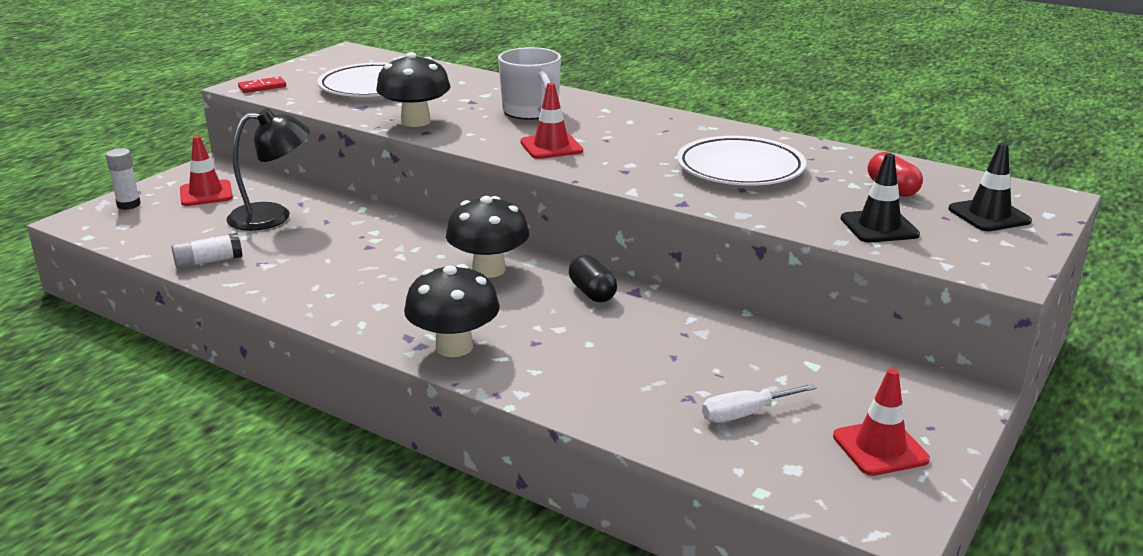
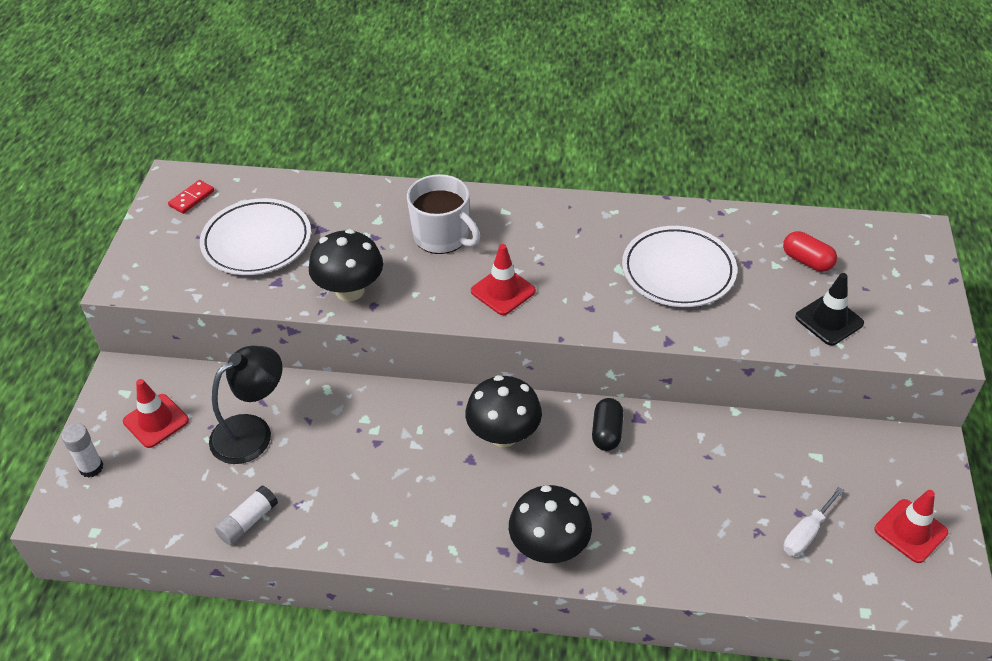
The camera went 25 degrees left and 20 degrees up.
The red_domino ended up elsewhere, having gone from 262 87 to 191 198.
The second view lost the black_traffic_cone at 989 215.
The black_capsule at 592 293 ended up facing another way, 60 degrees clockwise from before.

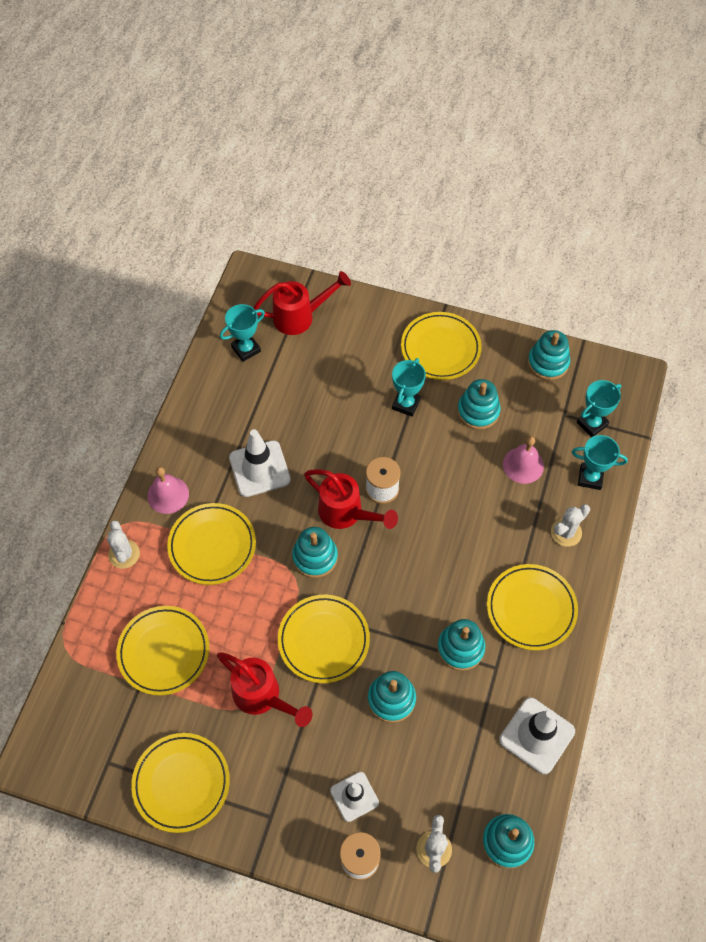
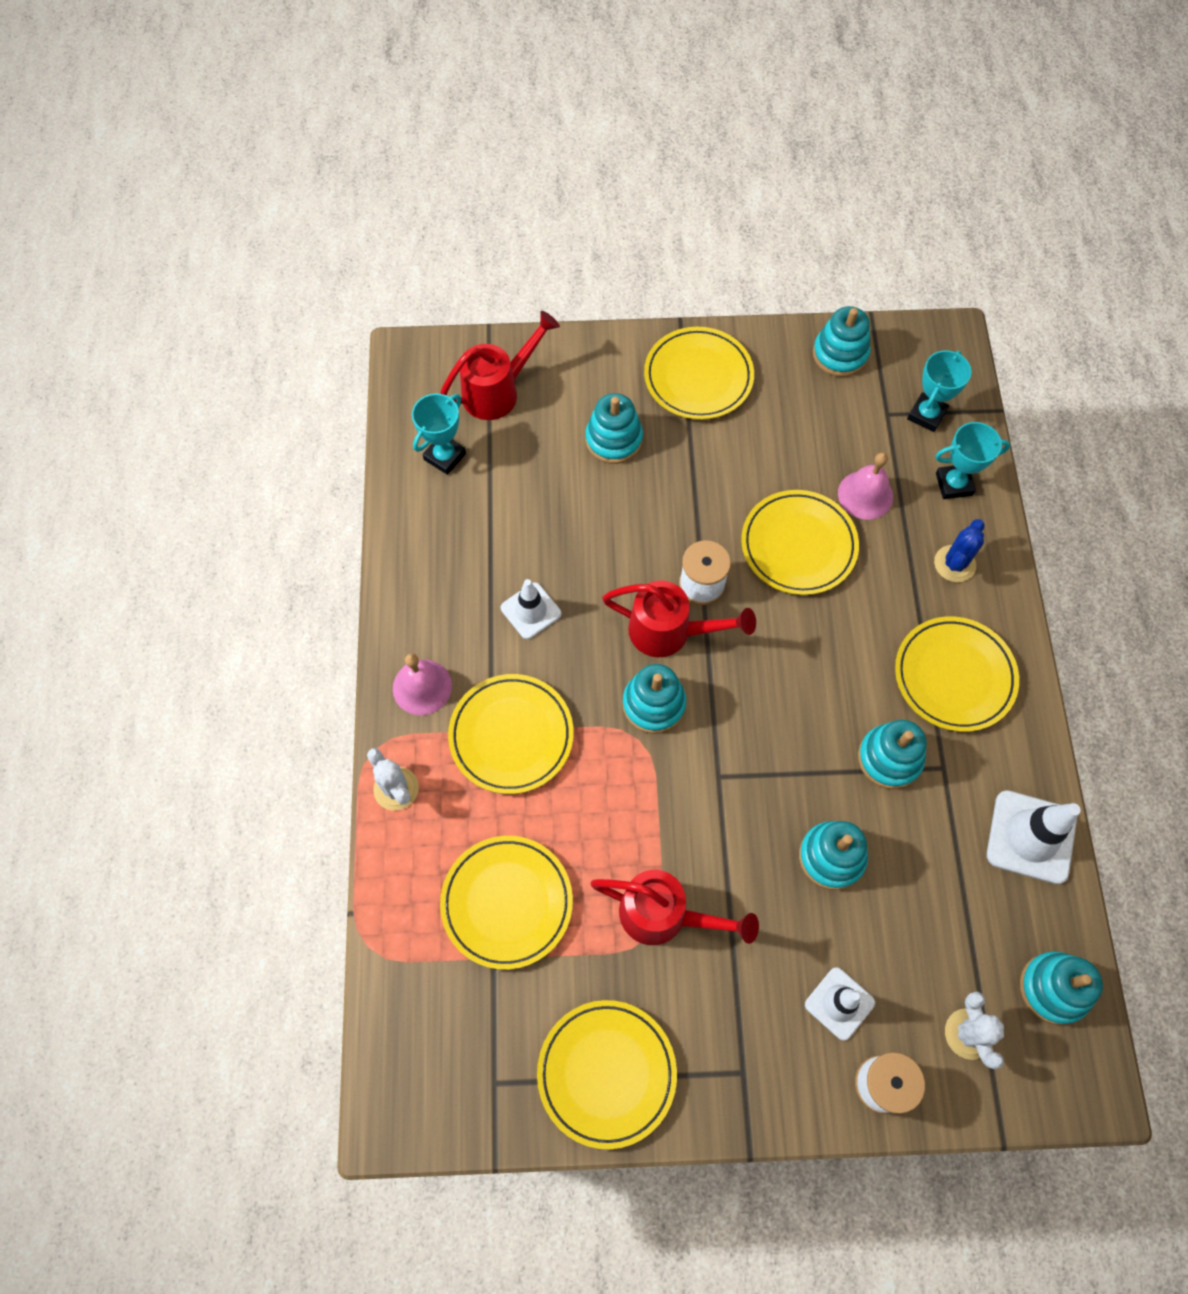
The camera went 20 degrees left and 5 degrees up.
The second view lost the turquoise_trophy at 406 404.
The turquoise_stacking_toy ended up elsewhere, having gone from 478 411 to 614 439.
The size of the white_traffic_cone at 259 469 changed by a factor of 0.64.
What was the white_cactus at 566 532 turned into the blue_cactus at 954 564.
The yellow_plate ended up elsewhere, having gone from 323 640 to 798 545.

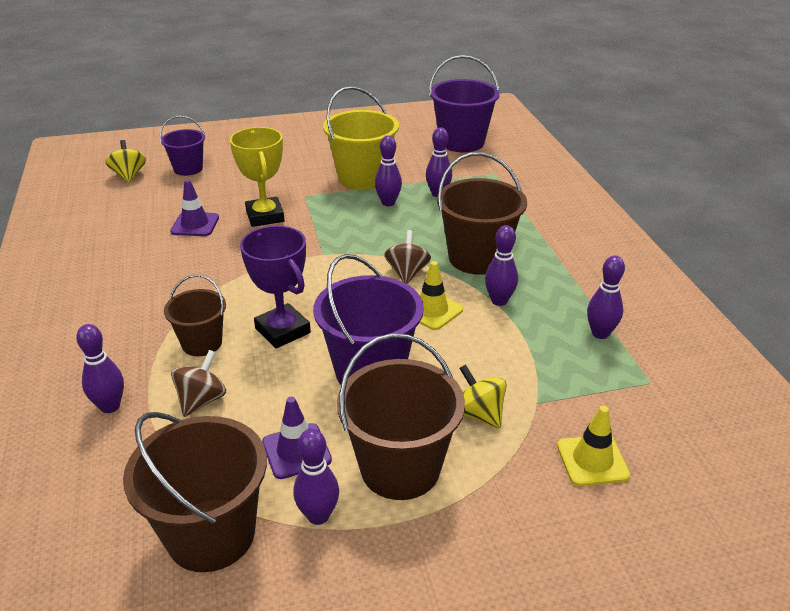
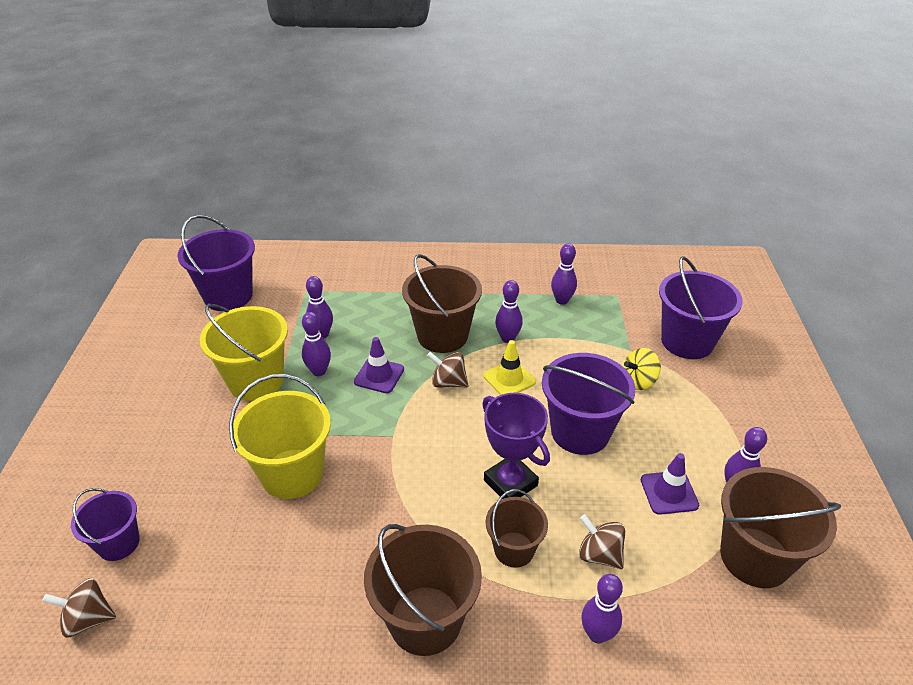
The camera went 75 degrees left and 5 degrees up.
Where the yellow_trophy stood at 265 216, the yellow_bucket came to stand at 292 473.
What was the yellow_spinning_top at 129 175 turned into the brown_spinning_top at 88 619.
The purple_traffic_cone ended up elsewhere, having gone from 195 224 to 379 375.
The purple_trophy at 282 331 ended up facing another way, 75 degrees clockwise from before.
The brown_bucket ended up elsewhere, having gone from 400 468 to 425 620.
Where the yellow_traffic_cone stood at 592 460, the purple_bucket came to stand at 687 341.

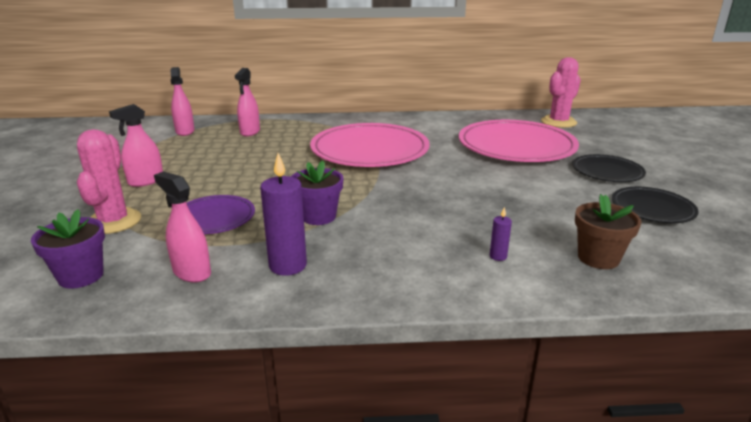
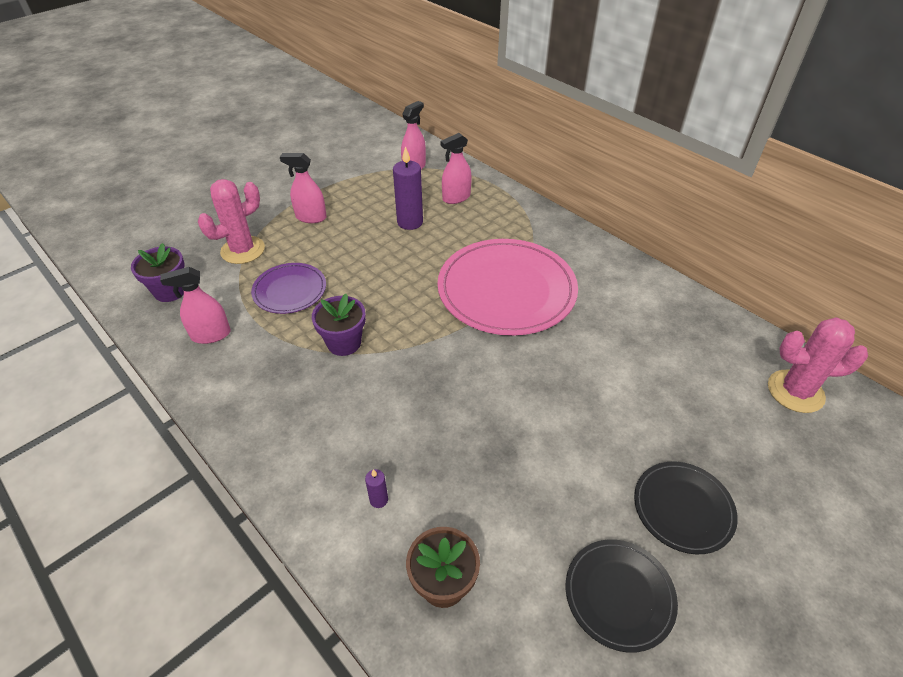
The camera went 50 degrees right and 20 degrees up.
The second view lost the pink_plate at 516 146.
The purple_candle ended up elsewhere, having gone from 288 265 to 410 222.
The pink_spray_bottle at 192 272 ended up facing another way, 105 degrees counterclockwise from before.

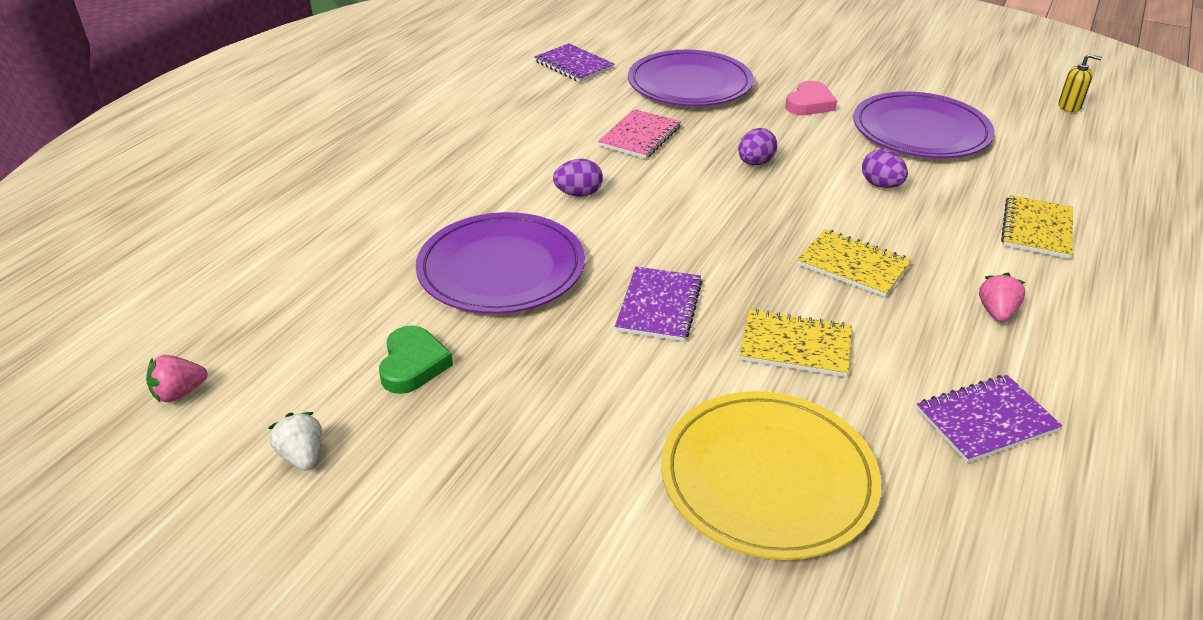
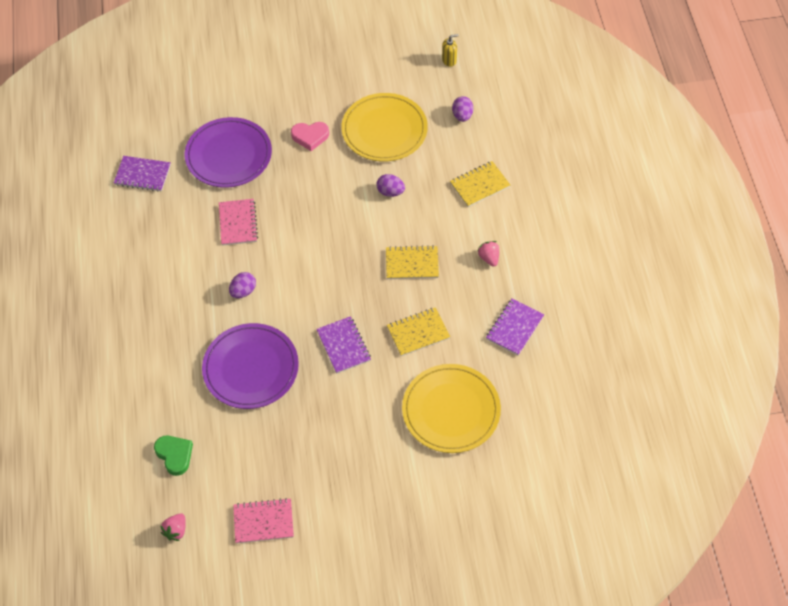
The camera went 35 degrees left and 20 degrees up.
The pink_heart at 809 104 ended up facing another way, 90 degrees clockwise from before.
What was the purple_plate at 920 131 turned into the yellow_plate at 384 130.
The purple_egg ended up elsewhere, having gone from 755 163 to 462 116.
The yellow_notebook at 1037 229 ended up facing another way, 75 degrees clockwise from before.
The green_heart ended up elsewhere, having gone from 413 364 to 174 455.
Where the white_strawberry stood at 302 456, the pink_notebook came to stand at 263 522.

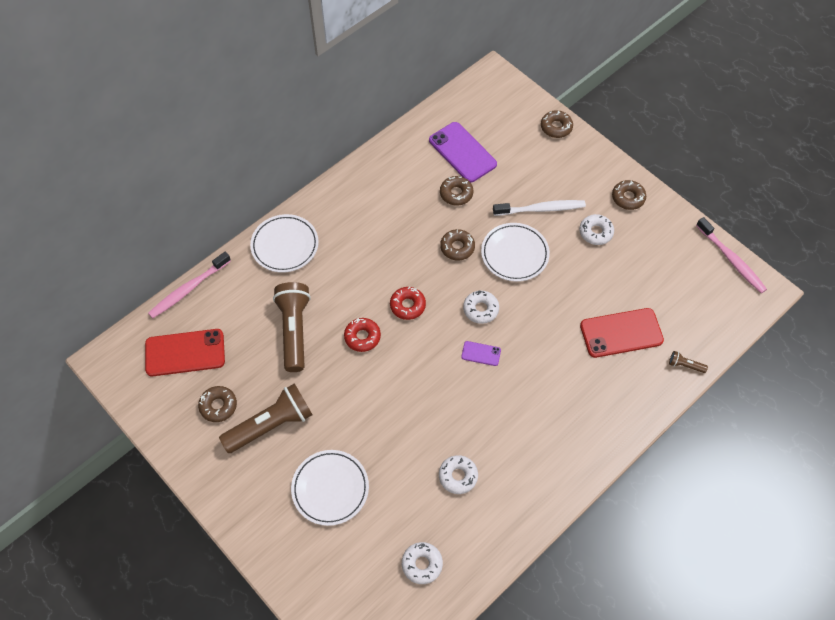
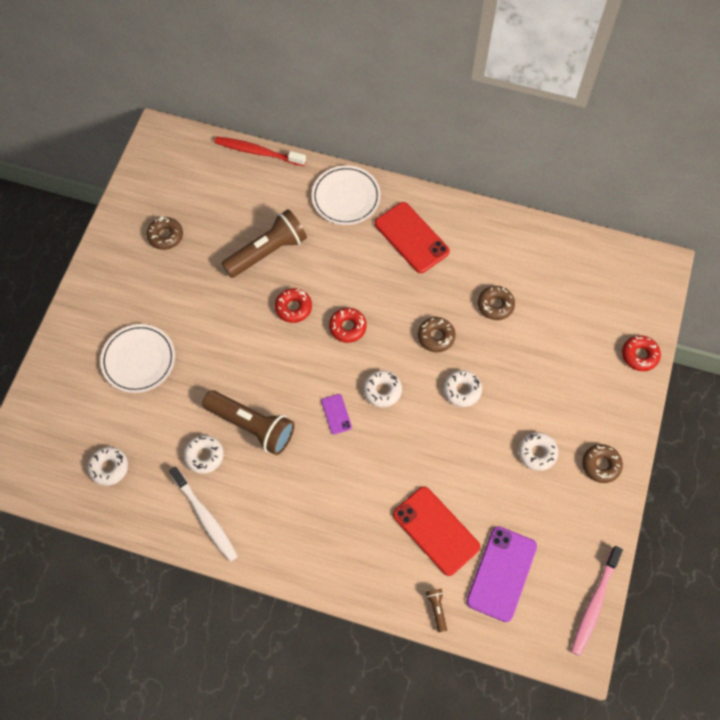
The camera went 60 degrees right and 5 degrees up.
What was the brown_donut at 556 127 turned into the red_donut at 639 355.
The purple_phone ended up elsewhere, having gone from 462 152 to 501 573.
The white_toothbrush ended up elsewhere, having gone from 541 209 to 205 517.
Where the white_plate stood at 514 254, the white_donut came to stand at 462 390.
What was the pink_toothbrush at 188 289 turned into the red_toothbrush at 258 152.
The red_phone ended up elsewhere, having gone from 185 353 to 411 238.
The brown_flashlight ended up elsewhere, having gone from 271 425 to 252 426.

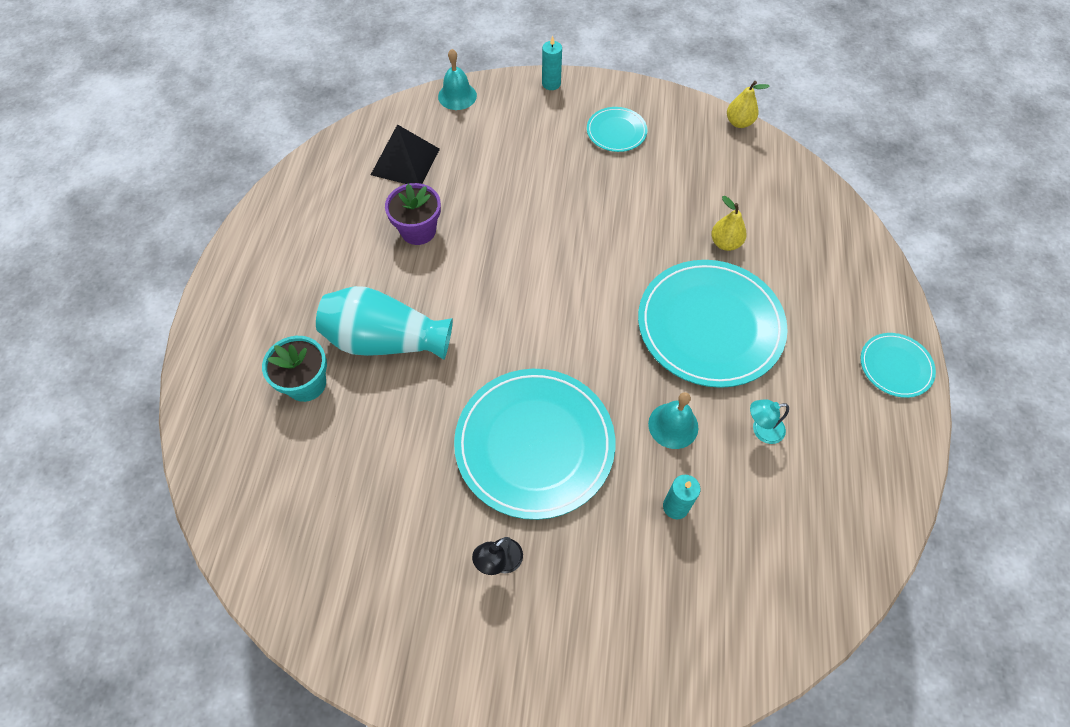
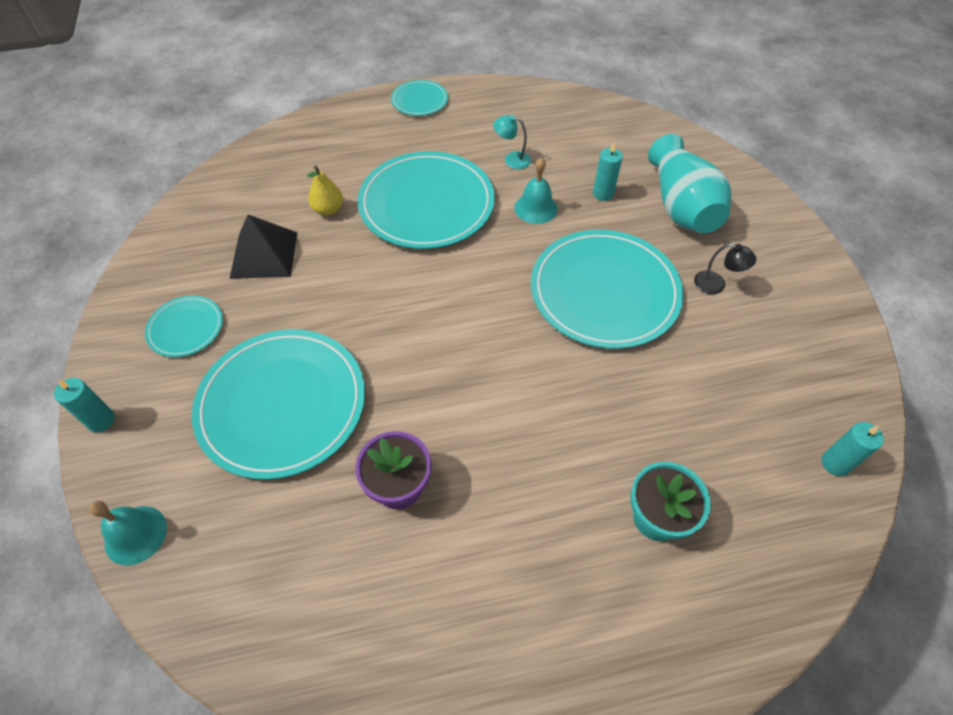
The camera went 110 degrees left and 5 degrees down.
The second view lost the yellow_pear at 739 122.
The black_pyramid ended up elsewhere, having gone from 405 161 to 264 255.
The turquoise_vase ended up elsewhere, having gone from 386 340 to 681 206.
The turquoise_lamp at 761 430 ended up facing another way, 135 degrees clockwise from before.
The second view gained the turquoise_plate at 282 404.
The second view gained the turquoise_candle at 835 463.

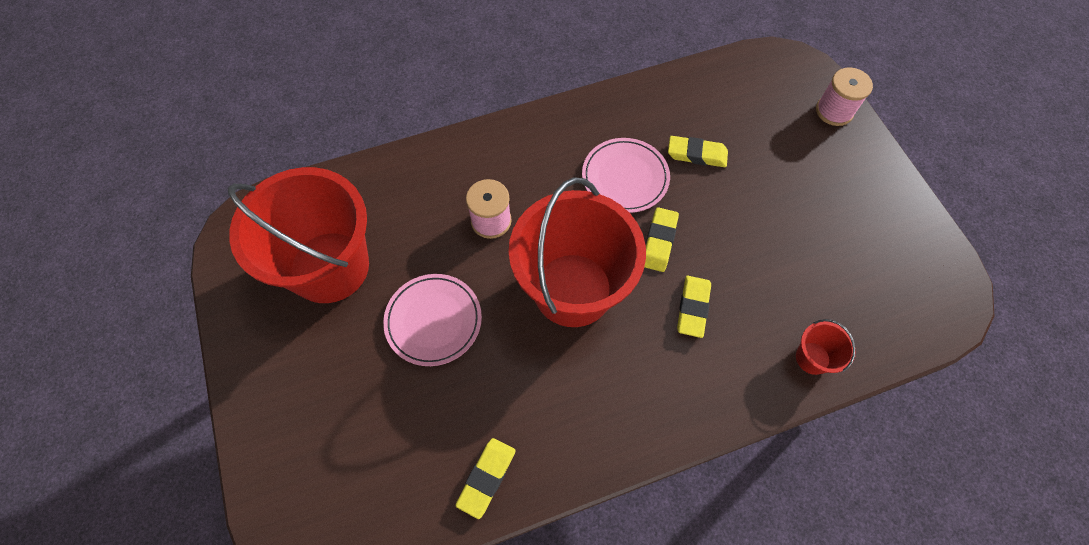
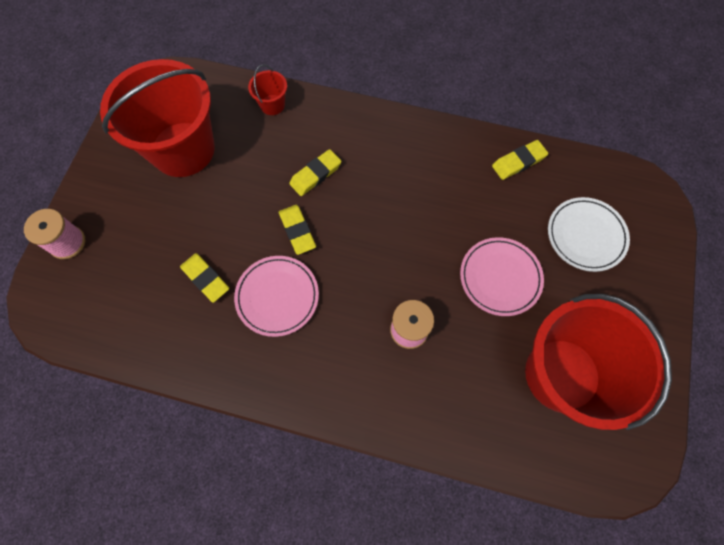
The camera went 145 degrees left and 5 degrees up.
The red_bucket ended up elsewhere, having gone from 572 289 to 183 149.
The yellow_eraser at 659 241 ended up facing another way, 75 degrees counterclockwise from before.
The second view gained the white_plate at 586 236.

